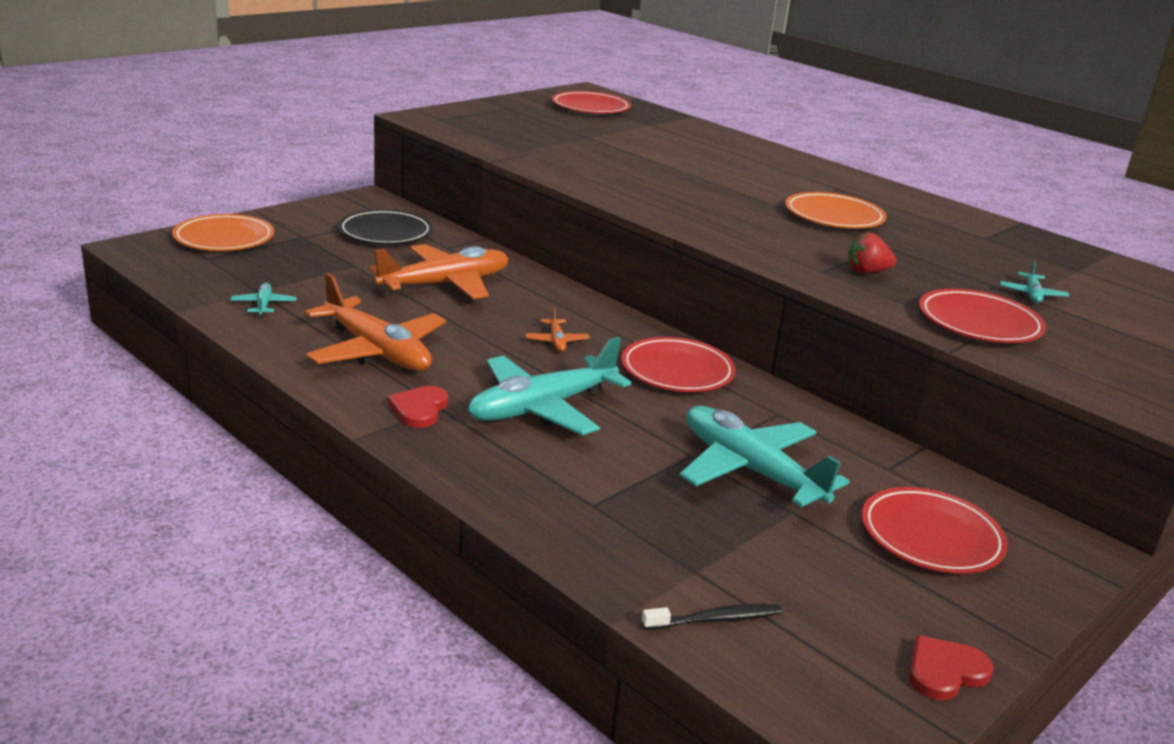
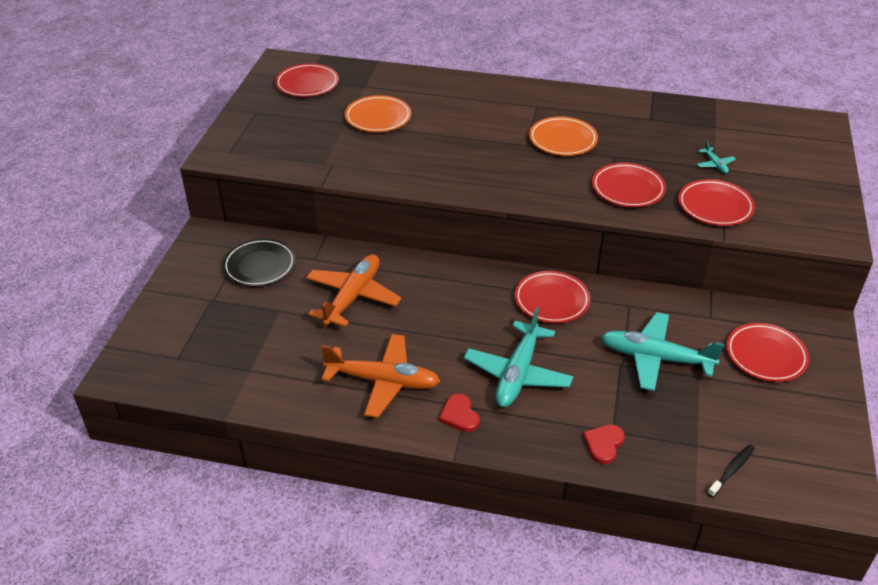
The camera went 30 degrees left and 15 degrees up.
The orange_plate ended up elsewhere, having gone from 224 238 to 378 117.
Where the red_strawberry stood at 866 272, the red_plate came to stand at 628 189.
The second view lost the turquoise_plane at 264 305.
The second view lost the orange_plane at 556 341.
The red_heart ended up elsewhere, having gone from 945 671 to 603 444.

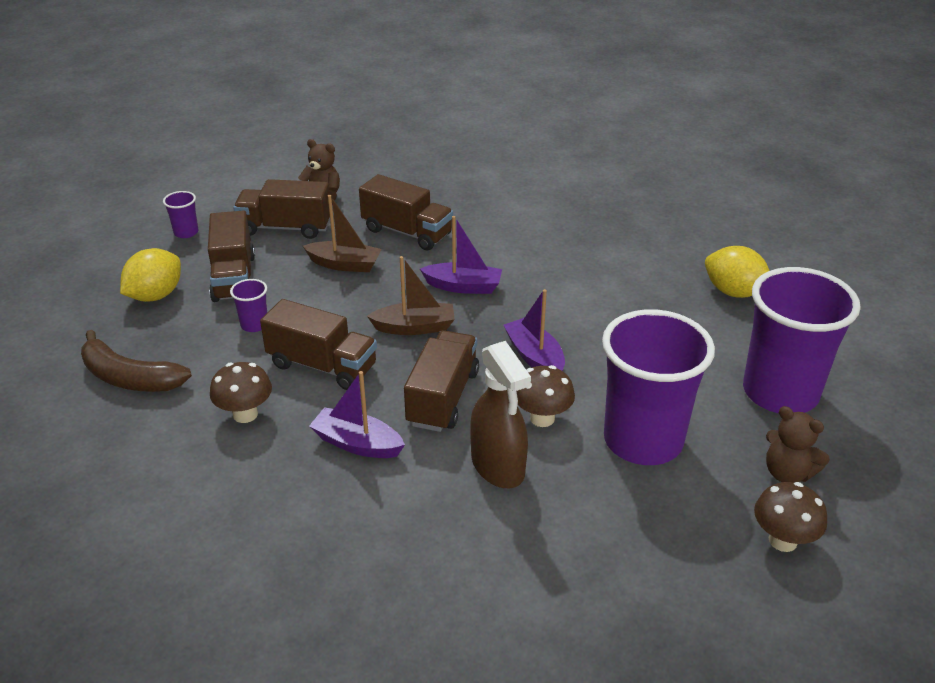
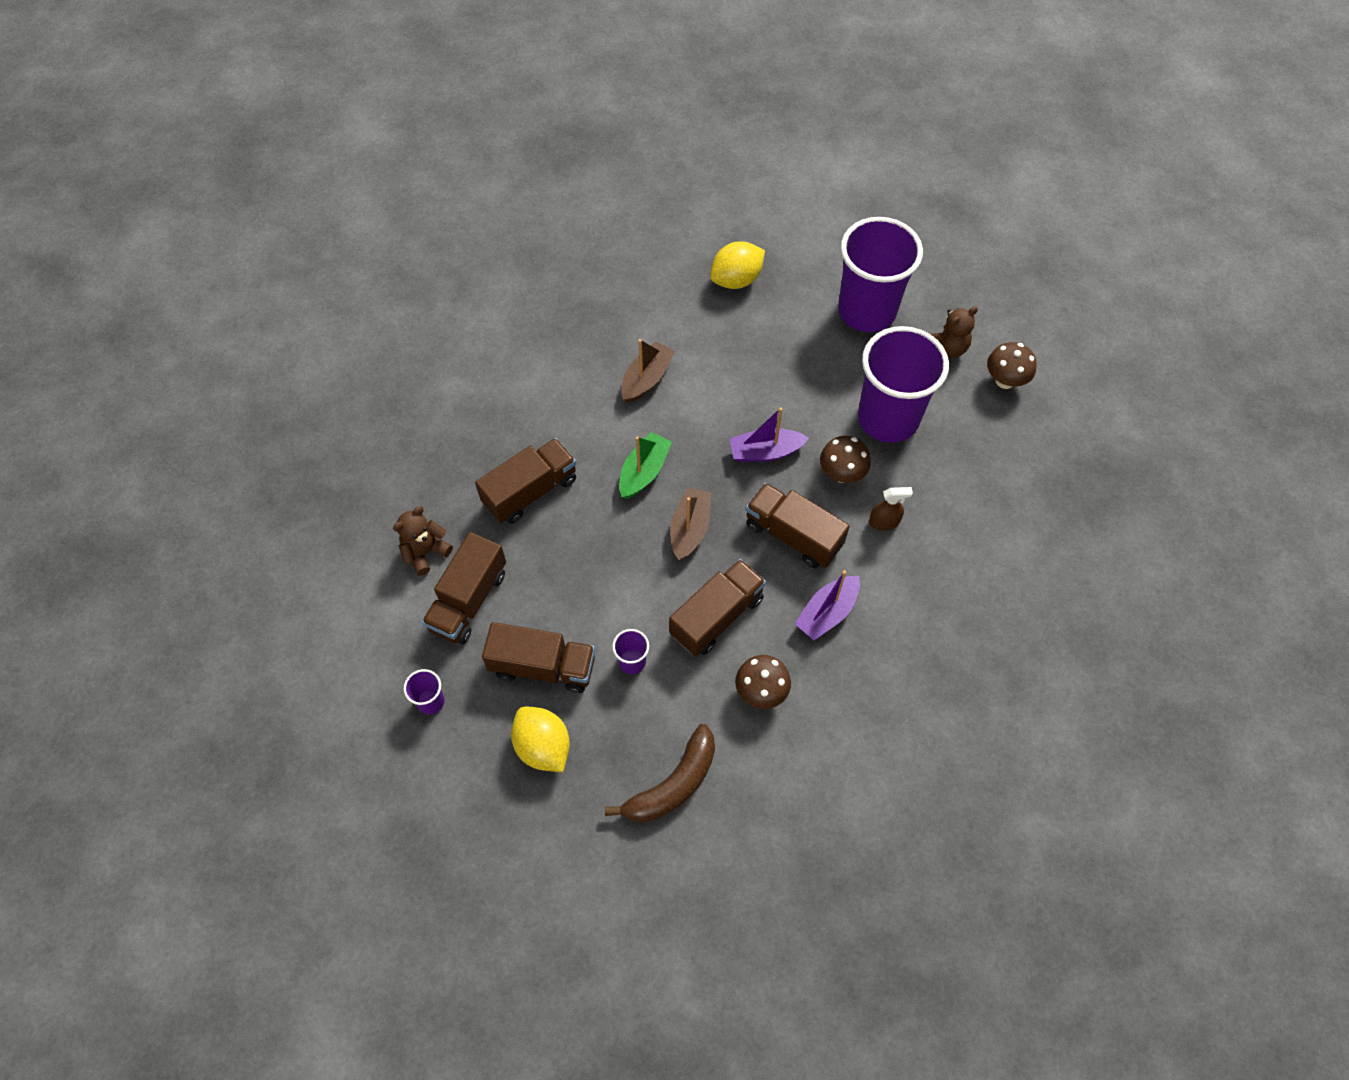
The camera went 70 degrees left and 25 degrees up.
The brown_boat ended up elsewhere, having gone from 345 264 to 646 379.
What was the purple_boat at 463 286 turned into the green_boat at 644 471.
The size of the brown_spray_bottle at 498 466 changed by a factor of 0.54.

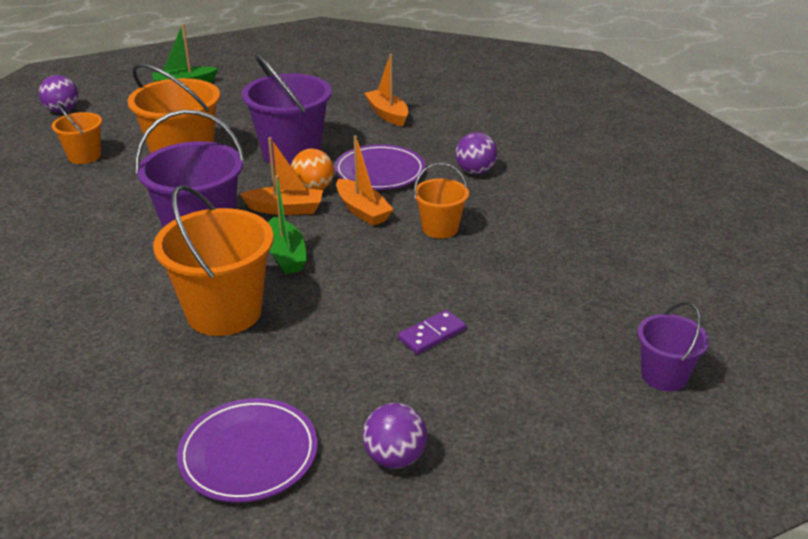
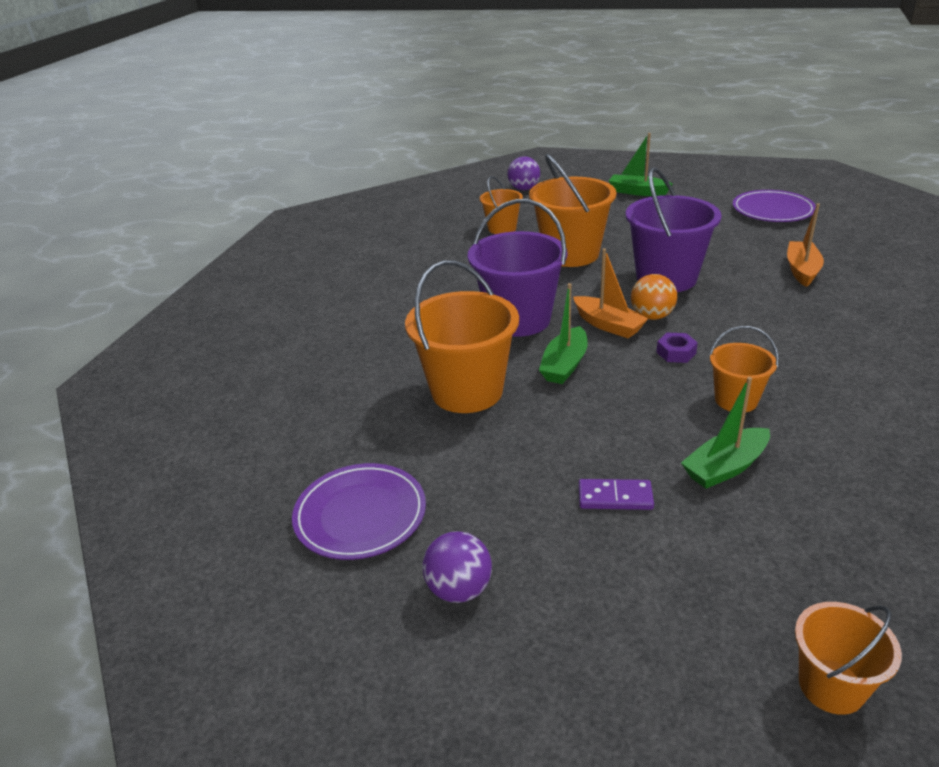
The camera went 45 degrees right and 0 degrees up.
The second view lost the purple_ball at 475 171.
Where the orange_boat stood at 362 211, the purple_nut came to stand at 676 353.
The purple_plate ended up elsewhere, having gone from 379 172 to 772 210.
What was the purple_bucket at 664 376 turned into the orange_bucket at 831 686.
The second view gained the green_boat at 725 467.

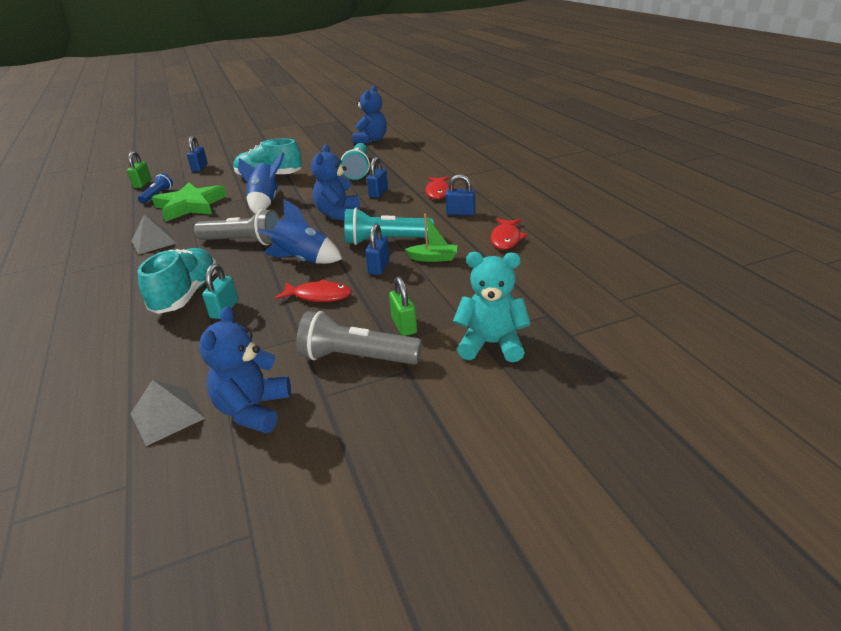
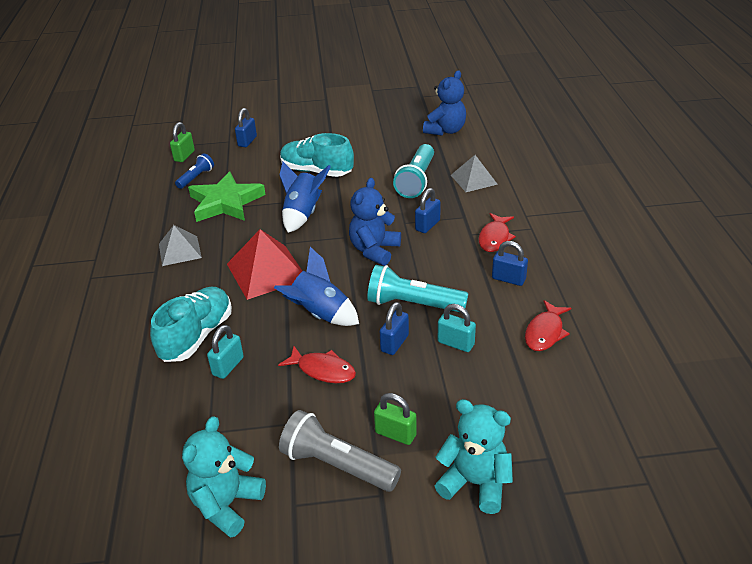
The camera went 15 degrees right and 5 degrees up.
Where the grey_flashlight stood at 243 242, the red_pyramid came to stand at 266 271.
Where the green_boat stood at 433 258, the turquoise_padlock came to stand at 456 343.
The green_padlock at 404 325 ended up facing another way, 60 degrees counterclockwise from before.
What was the blue_teddy_bear at 253 410 turned into the turquoise_teddy_bear at 226 504.
The grey_pyramid ended up elsewhere, having gone from 167 416 to 473 179.

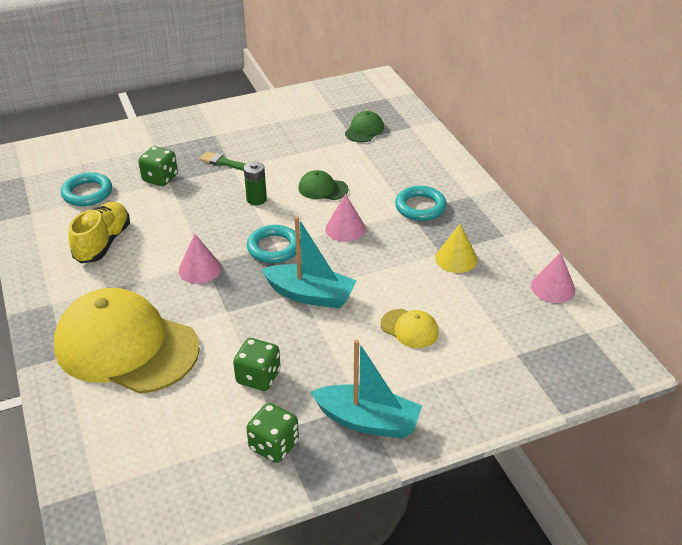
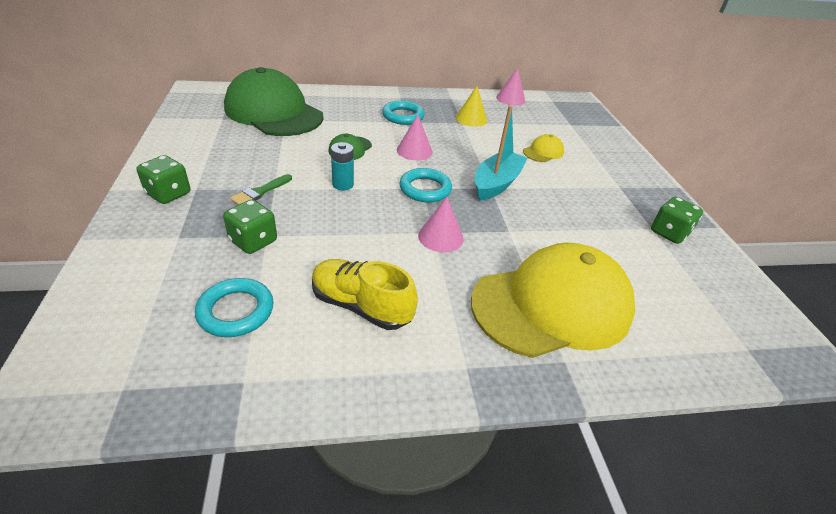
The camera went 80 degrees left and 0 degrees up.
The size of the green_cap at 364 130 changed by a factor of 2.43.
What was the green_battery at 256 199 turned into the turquoise_battery at 343 184.
The yellow_cap at 126 346 ended up facing another way, 150 degrees counterclockwise from before.
The green_dice ended up elsewhere, having gone from 258 377 to 169 194.
The second view lost the turquoise_boat at 367 421.

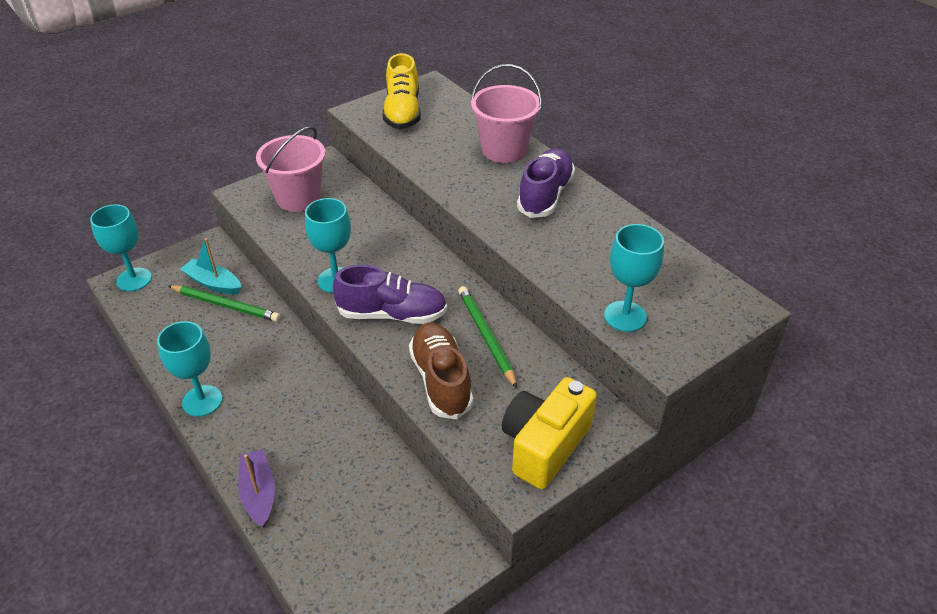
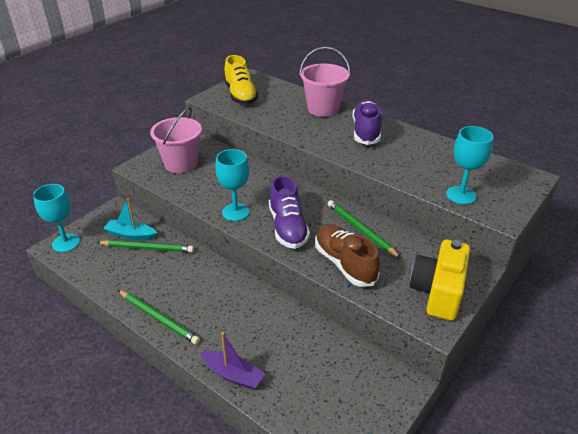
The camera went 15 degrees left and 5 degrees down.
The purple_shoe at 392 314 ended up facing another way, 90 degrees clockwise from before.
Where the turquoise_goblet stood at 202 401, the green_pencil came to stand at 159 318.
The purple_boat at 259 493 ended up facing another way, 150 degrees clockwise from before.

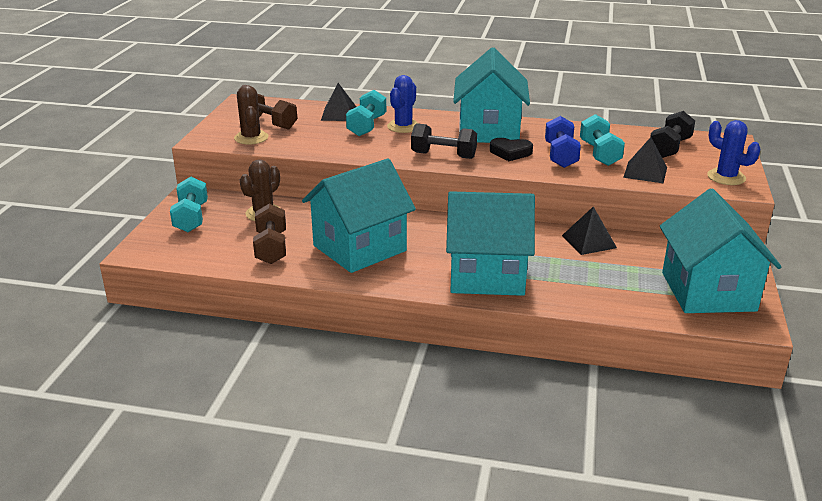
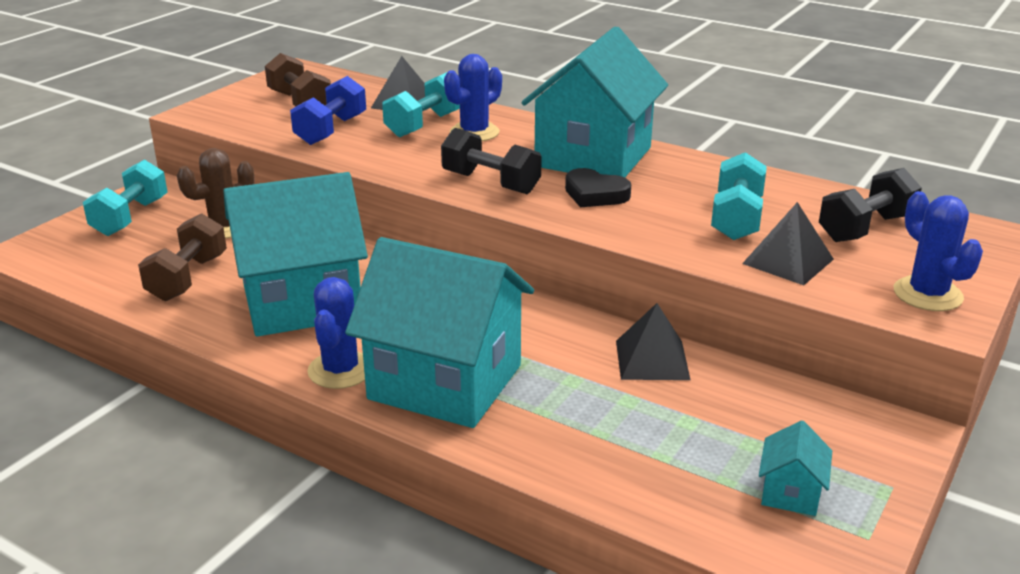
The camera went 20 degrees right and 0 degrees up.
The second view lost the brown_cactus at 251 138.
The blue_dumbbell ended up elsewhere, having gone from 560 155 to 331 130.
The size of the turquoise_house at 708 291 changed by a factor of 0.40.
The second view gained the blue_cactus at 340 370.

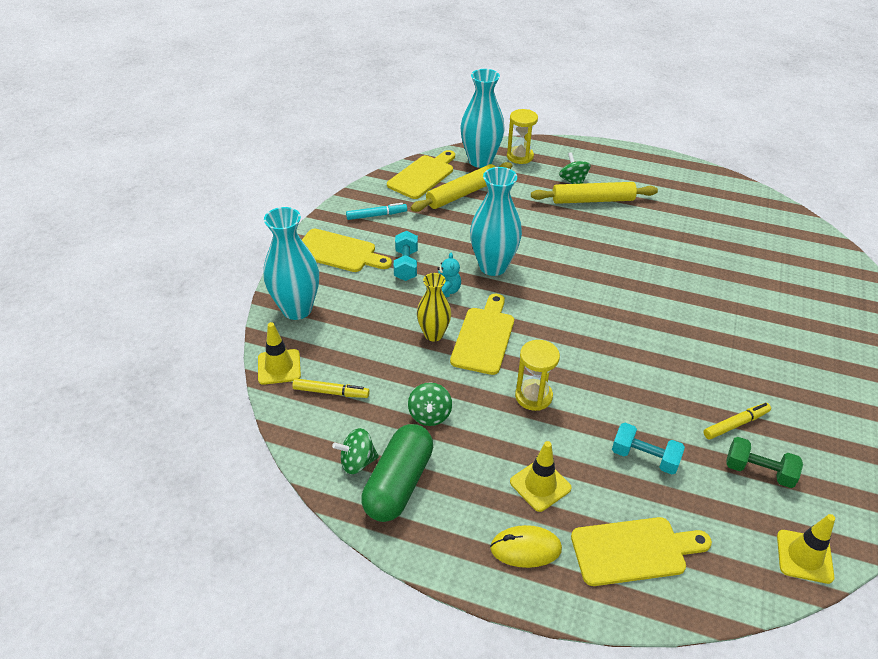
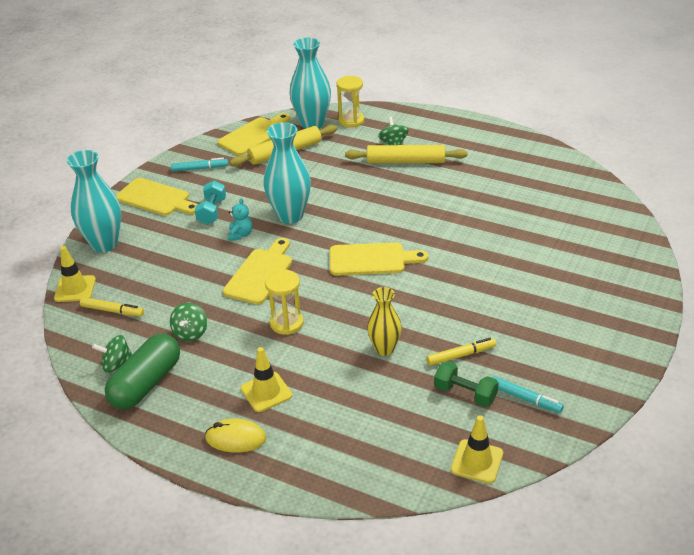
The camera went 10 degrees right and 5 degrees down.
The yellow_vase ended up elsewhere, having gone from 433 334 to 384 349.
The second view lost the turquoise_dumbbell at 644 457.
The yellow_cutting_board ended up elsewhere, having gone from 634 551 to 371 260.
The second view gained the turquoise_marker at 525 398.

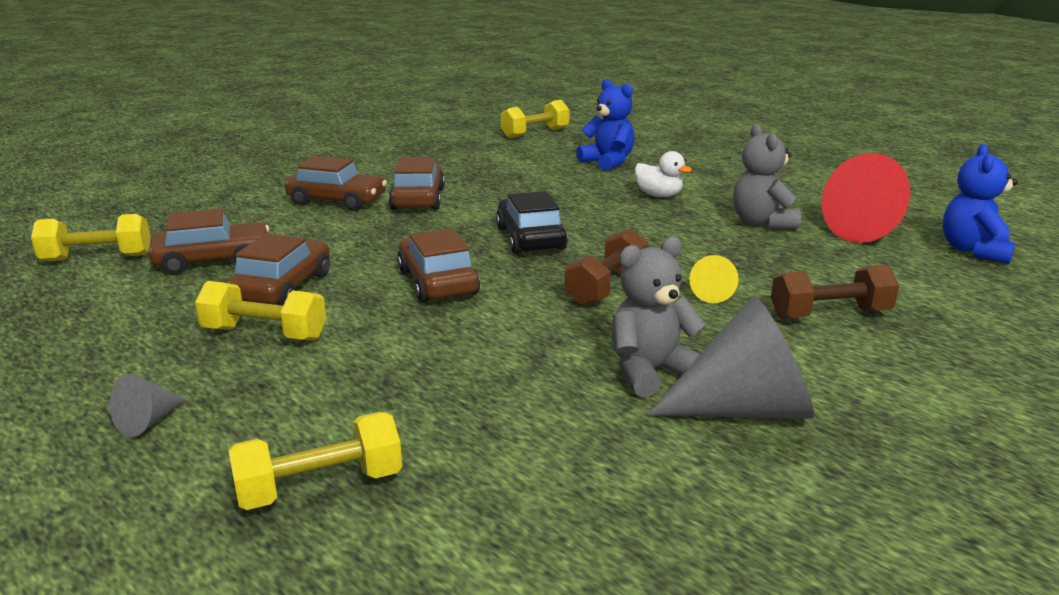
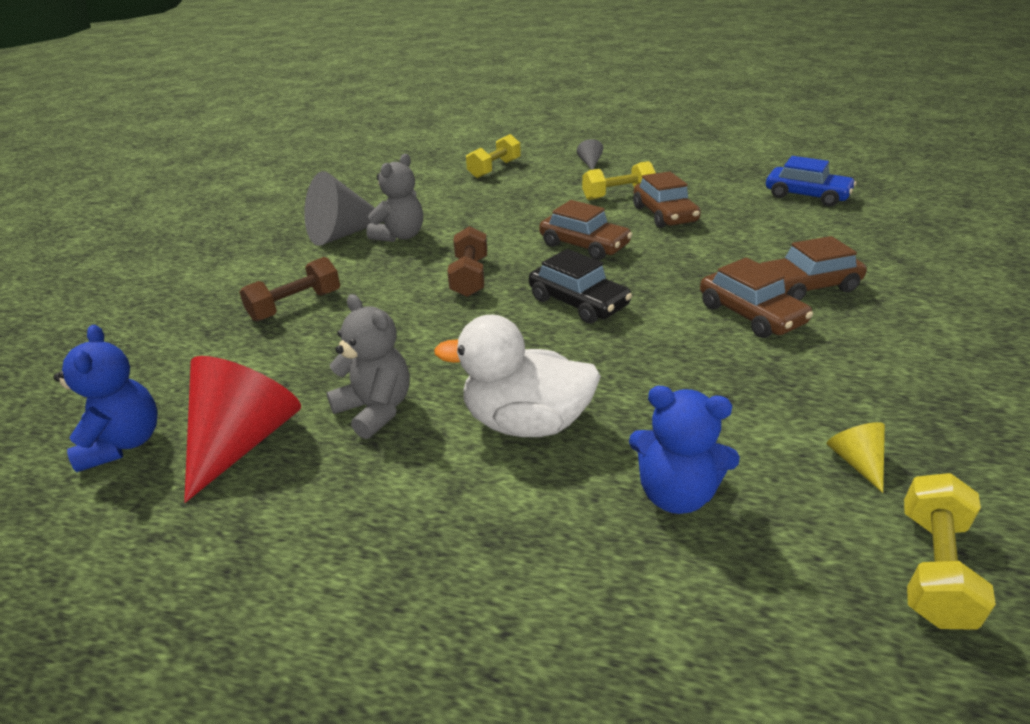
The camera went 150 degrees right and 10 degrees up.
The size of the white_duck at 659 195 changed by a factor of 1.81.
The second view lost the brown_car at 213 260.
Where the yellow_dumbbell stood at 97 258, the blue_car came to stand at 806 196.
The yellow_cone ended up elsewhere, having gone from 713 294 to 856 462.

